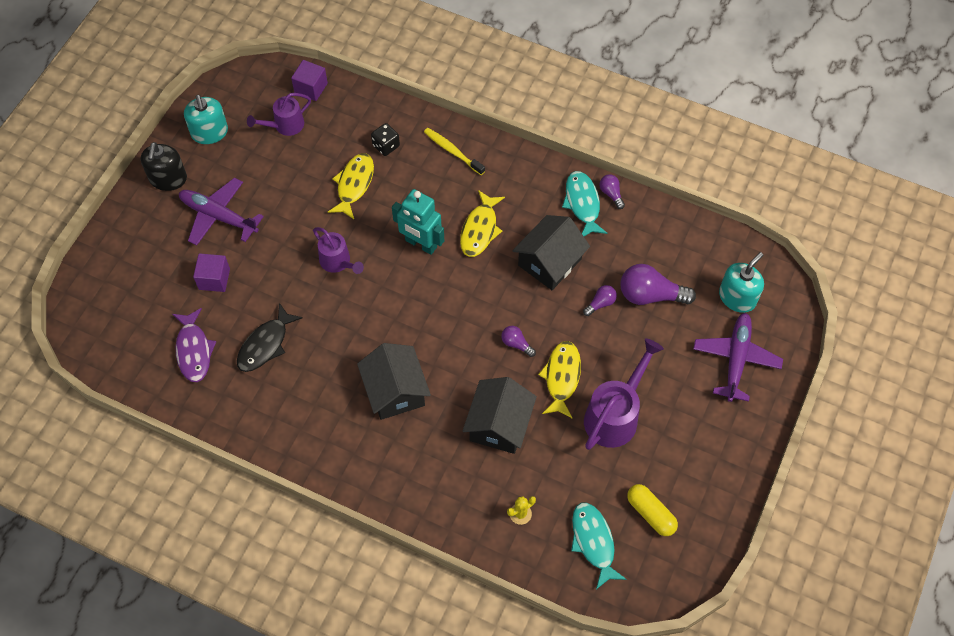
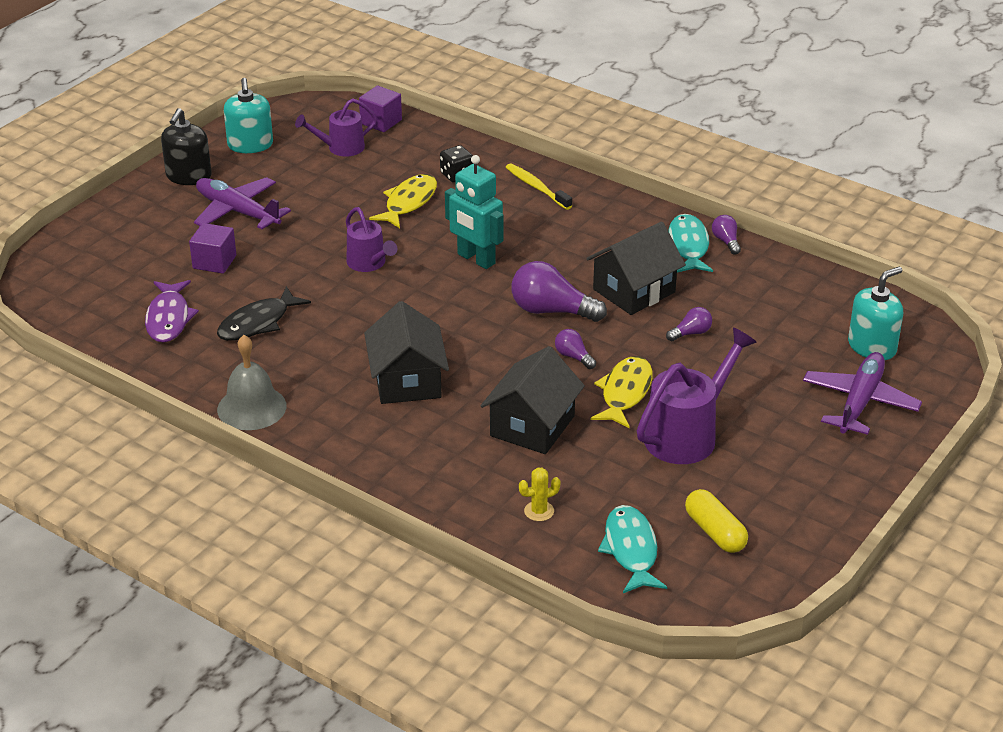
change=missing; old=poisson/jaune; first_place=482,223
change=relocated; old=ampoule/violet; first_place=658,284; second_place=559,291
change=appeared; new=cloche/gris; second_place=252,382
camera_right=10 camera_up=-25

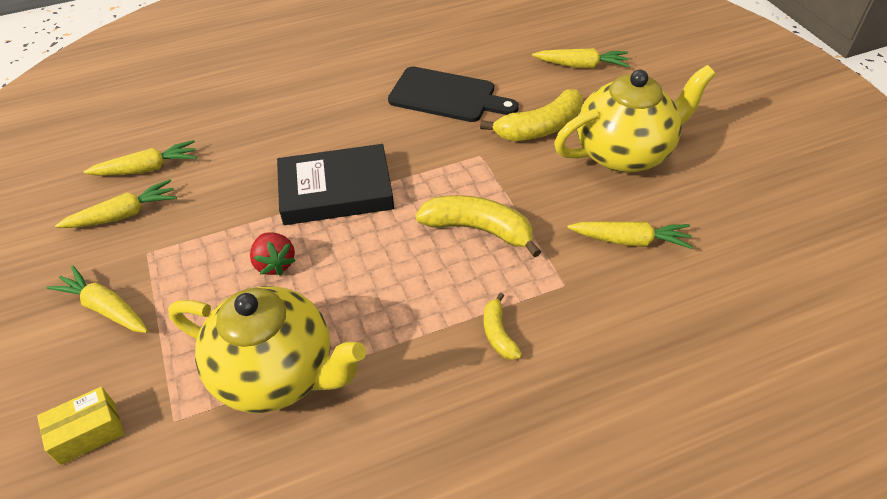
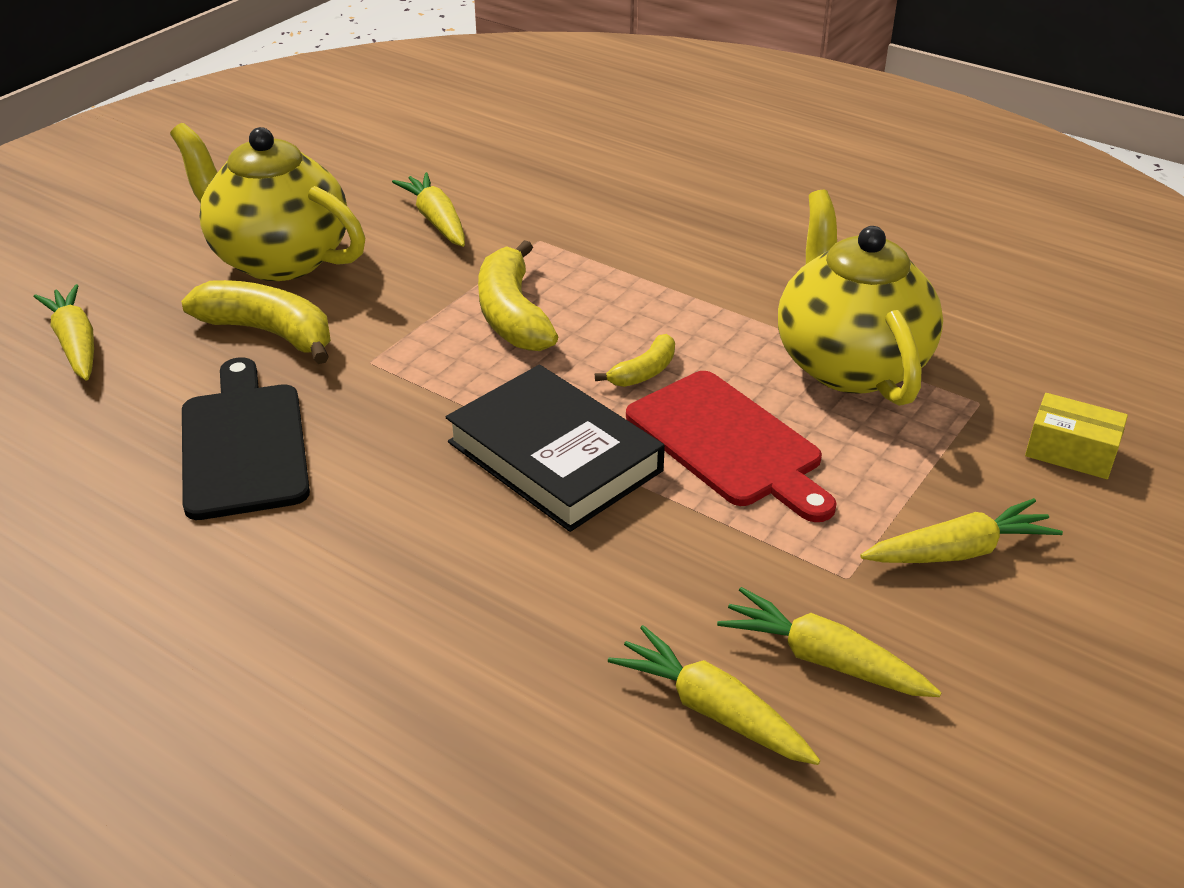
change=spun; old=carotte/jaune; first_place=97,299; second_place=961,530; degrees=-105
change=exchanged; old=fraise/rouge; new=planche à découper/rouge; first_place=273,254; second_place=731,446
change=relocated; old=banane/jaune; first_place=503,326; second_place=635,360
camera_right=-125 camera_up=-10

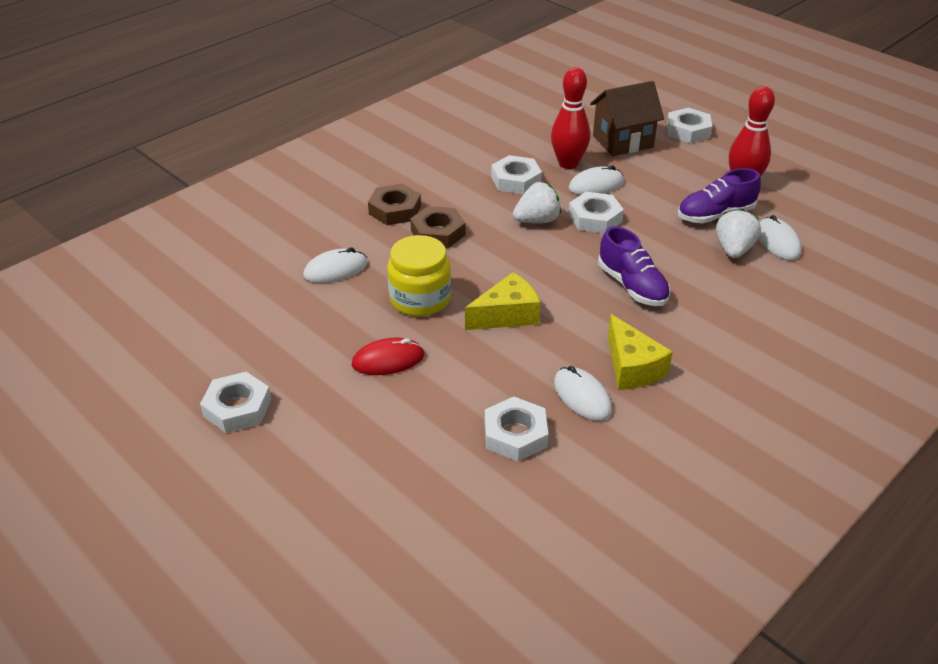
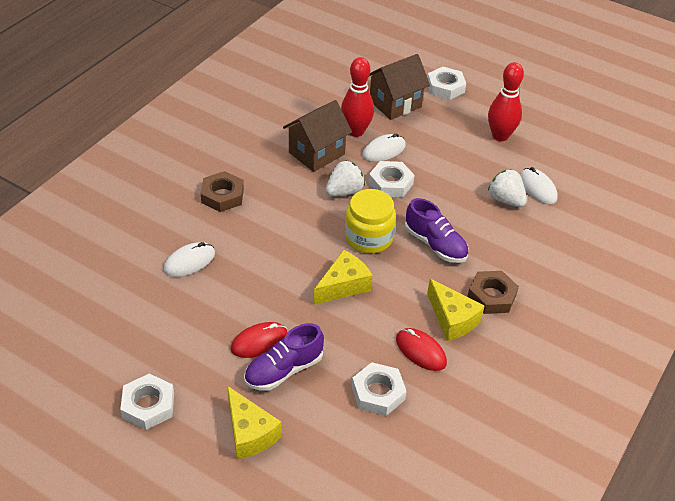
change=relocated; old=bocal/jaune; first_place=419,276; second_place=370,221
change=relocated; old=écrou/marron; first_place=438,227; second_place=493,292
change=exchanged; old=écrou/blanc; new=maison/marron; first_place=516,174; second_place=317,136
change=colour; old=souris/blanc; new=souris/rouge; first_place=583,393; second_place=421,349
change=relocated; old=chaussure/violet; first_place=719,195; second_place=284,357
change=spun; old=fraise/blanc; first_place=738,233; second_place=507,188; degrees=-45
change=appeared; new=fromage/jaune; second_place=254,423
camera_right=-15 camera_up=5

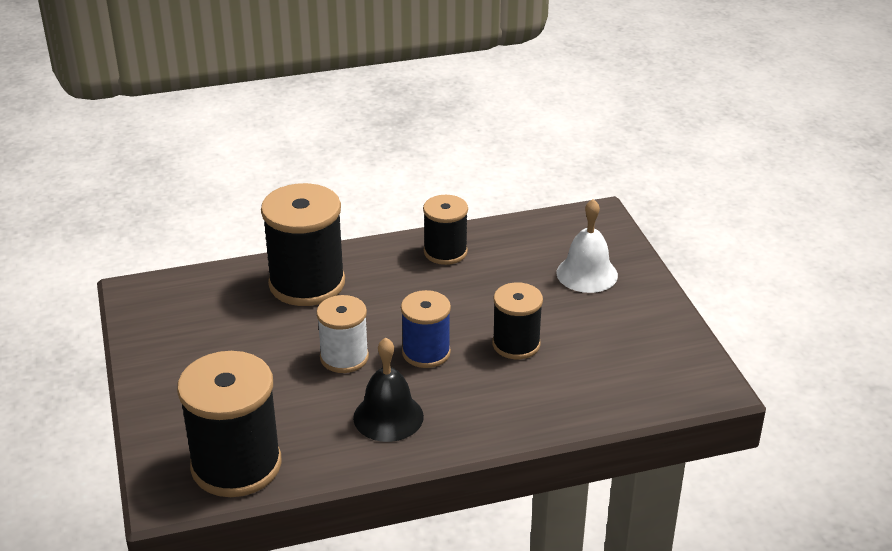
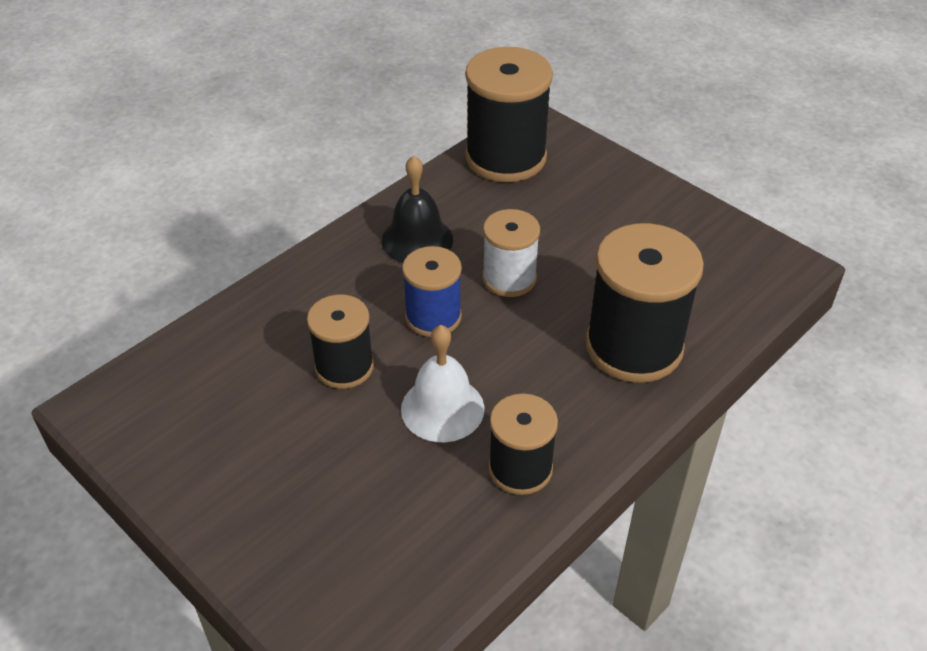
change=relocated; old=cloche/blanc; first_place=587,246; second_place=442,383
camera_right=150 camera_up=10

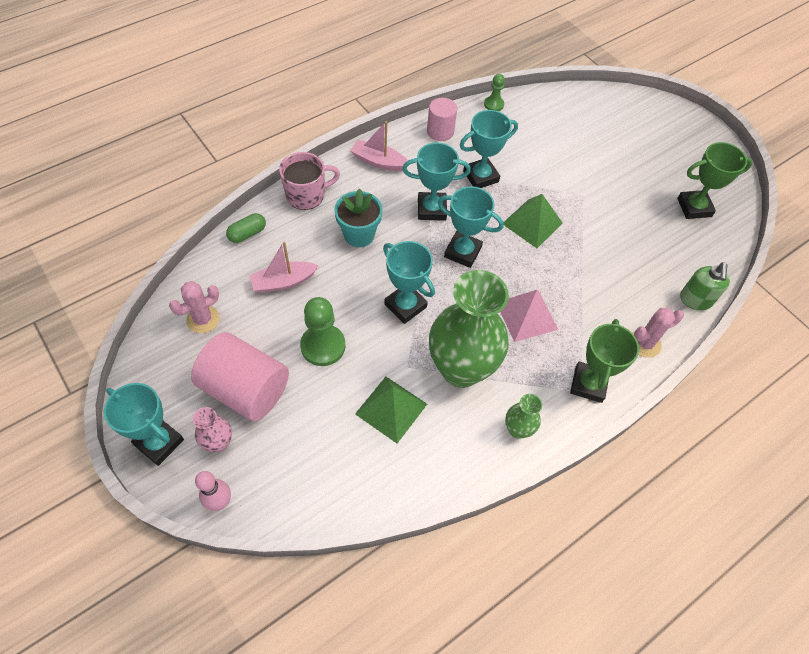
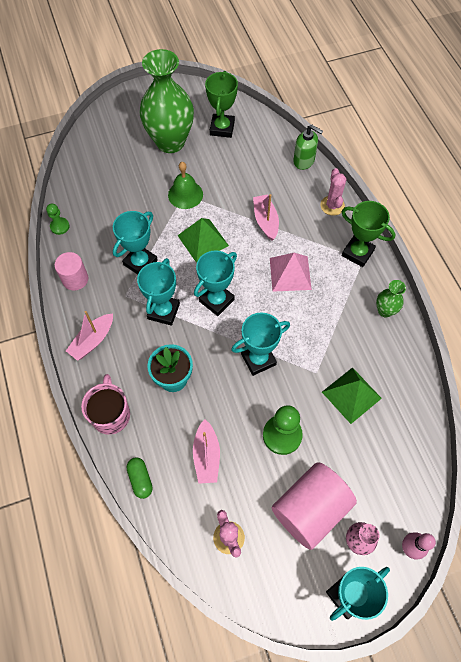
change=relocated; old=vase/vert; first_place=469,329; second_place=167,101
change=spun; old=trophée/turquoise; first_place=489,149; second_place=135,242; degrees=45
change=appeared; new=cloche/vert; second_place=185,185
change=appeared; new=bateau/rose; second_place=266,217
camera_right=-70 camera_up=5

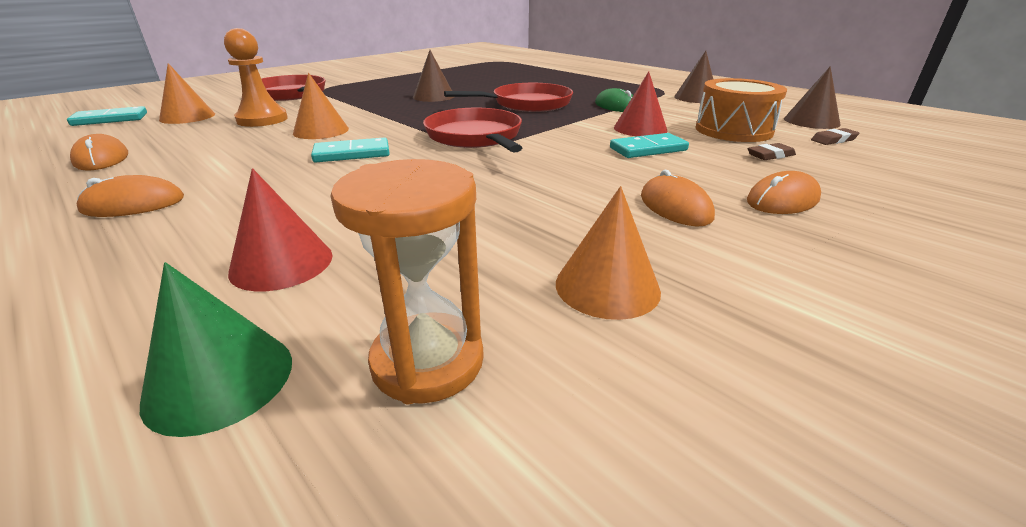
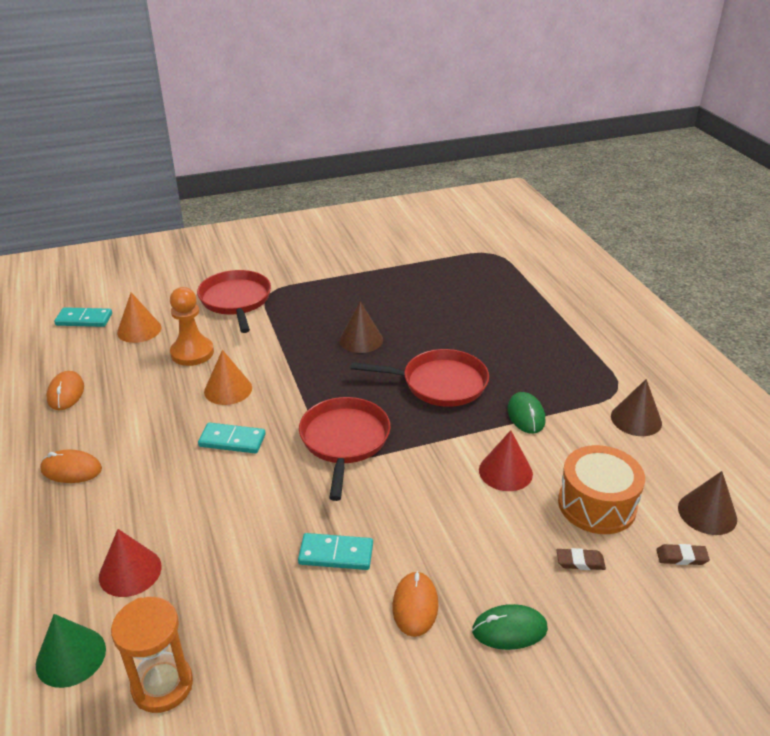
change=missing; old=cône/orange; first_place=608,253
change=relocated; old=domino/turquoise; first_place=649,145; second_place=335,551
change=colour; old=souris/orange; new=souris/vert; first_place=784,192; second_place=510,627
camera_right=25 camera_up=5

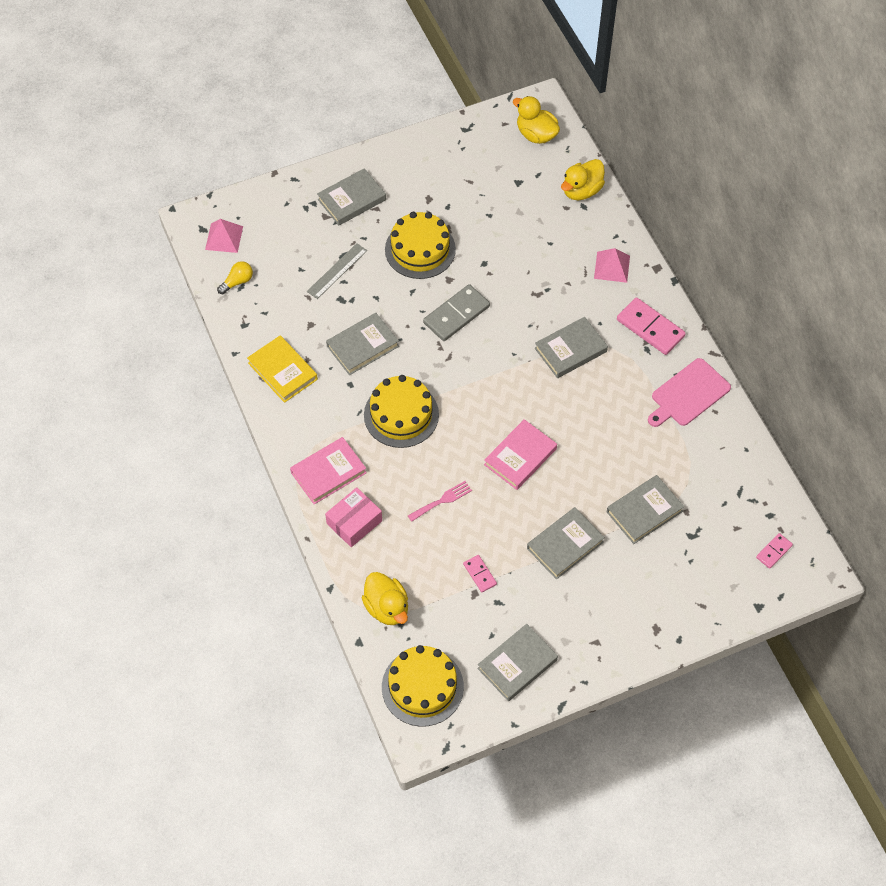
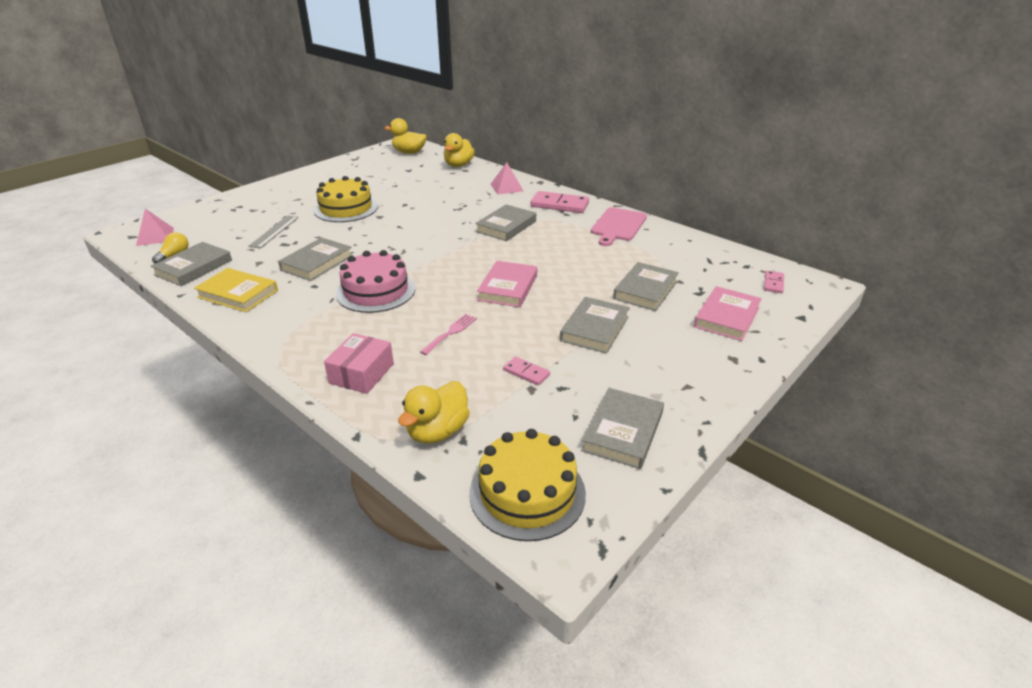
change=relocated; old=livre/rose; first_place=328,470; second_place=728,313
change=relocated; old=livre/gris; first_place=351,197; second_place=191,264
change=spun; old=canard/jaune; first_place=385,598; second_place=434,412; degrees=90
change=colour; old=gâteau/jaune; new=gâteau/rose; first_place=401,411; second_place=375,281
change=missing; old=domino/gris; first_place=456,312
camera_right=-25 camera_up=-25

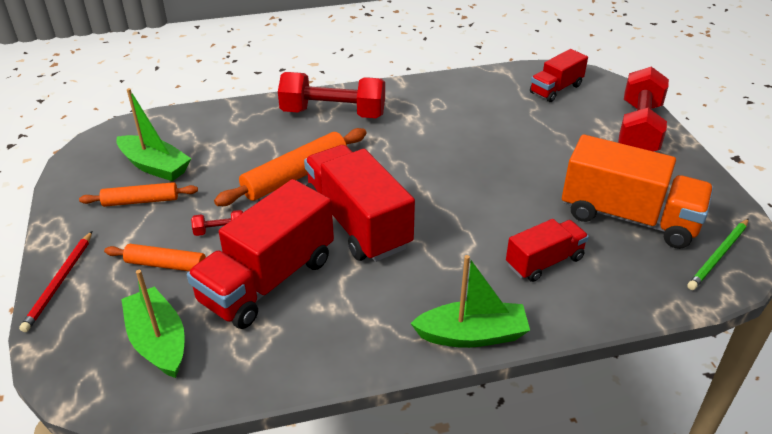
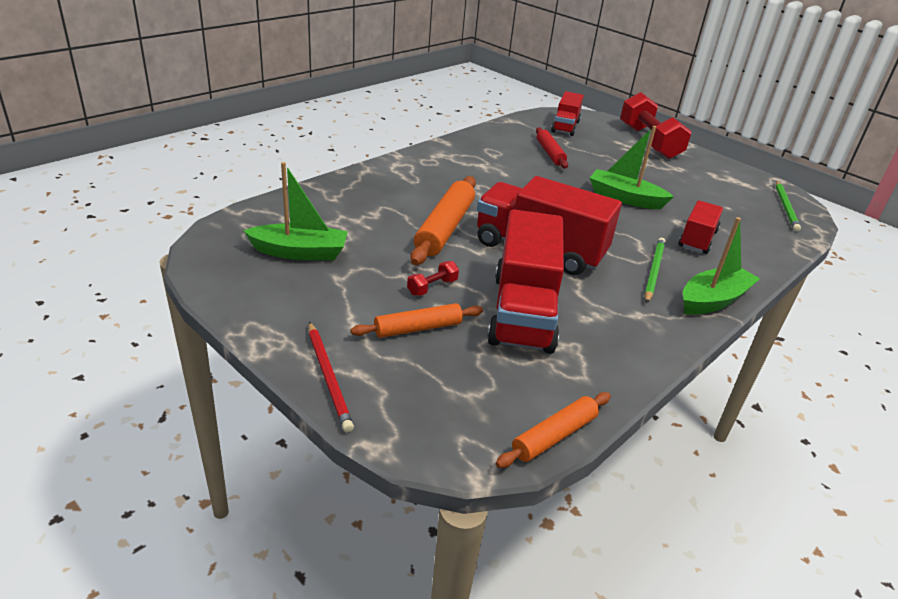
change=relocated; old=rouleau à pâtisserie/orange; first_place=138,194; second_place=553,430
change=relocated; old=bateau/vert; first_place=153,324; second_place=632,167
change=missing; old=haltère/rouge; first_place=331,95
change=missing; old=camion/orange; first_place=638,191
change=appeared; new=rouleau à pâtisserie/rouge; second_place=552,148
change=appeared; new=crayon/vert; second_place=655,270
camera_right=-35 camera_up=-5

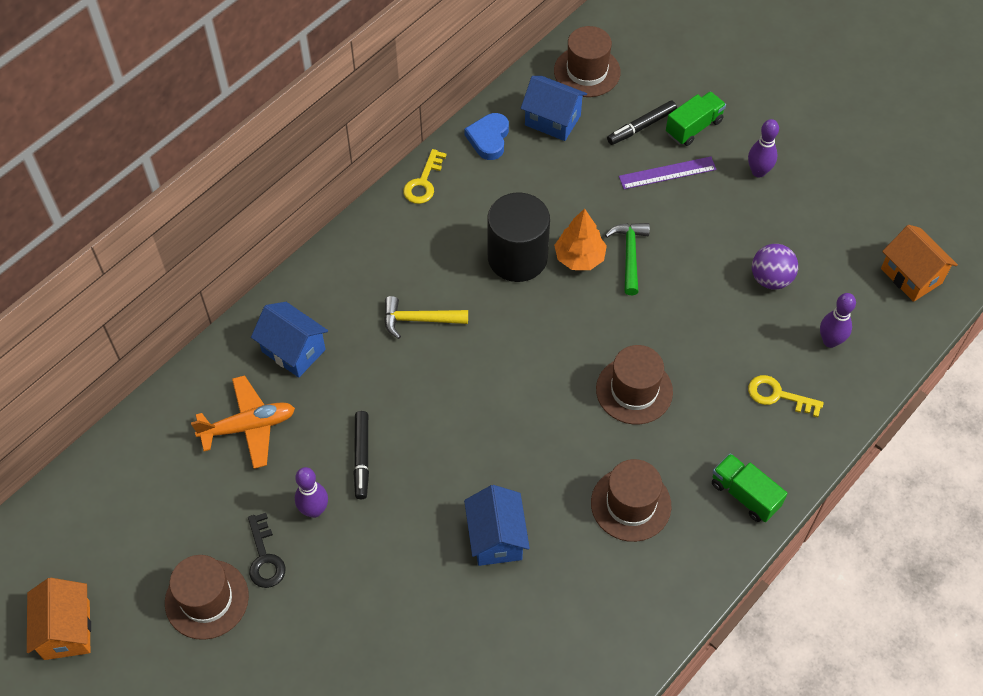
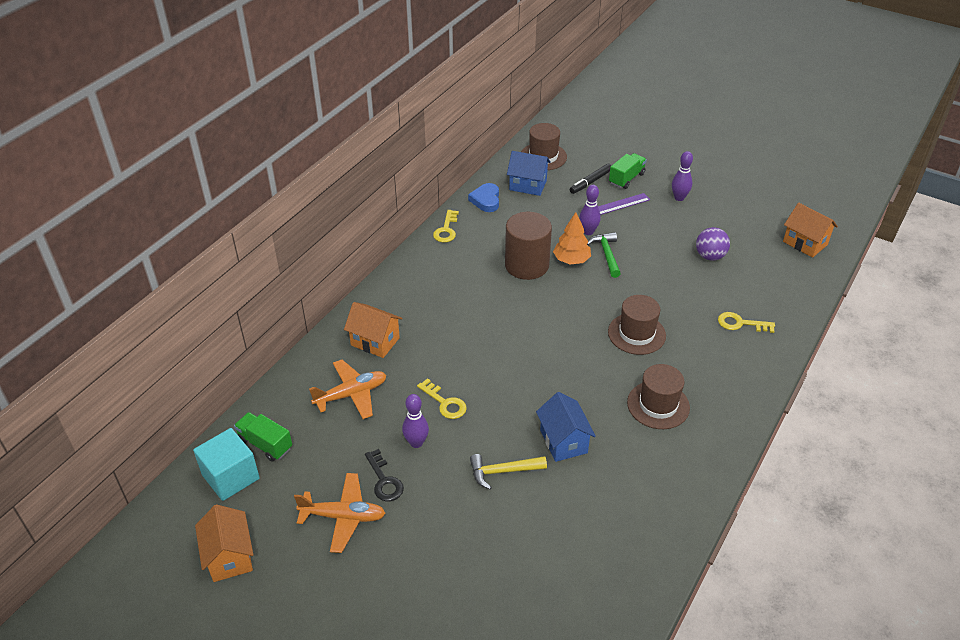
change=exchanged; old=chapeau/marron; new=avion/orange; first_place=207,597; second_place=340,513
change=colour; old=maison/bleu; new=maison/orange; first_place=289,340; second_place=373,330
change=exchanged; old=feutre/noir; new=clé/jaune; first_place=361,455; second_place=442,398
change=relocated; old=marteau/jaune; first_place=426,317; second_place=508,472
change=colour; old=cylindre/noir; new=cylindre/marron; first_place=518,237; second_place=528,246
change=relocated; old=camion/vert; first_place=750,487; second_place=263,436
change=relocated; old=quille/violet; first_place=838,320; second_place=590,210
change=appeared; new=cube/turquoise; second_place=226,464
camera_right=-10 camera_up=-15

